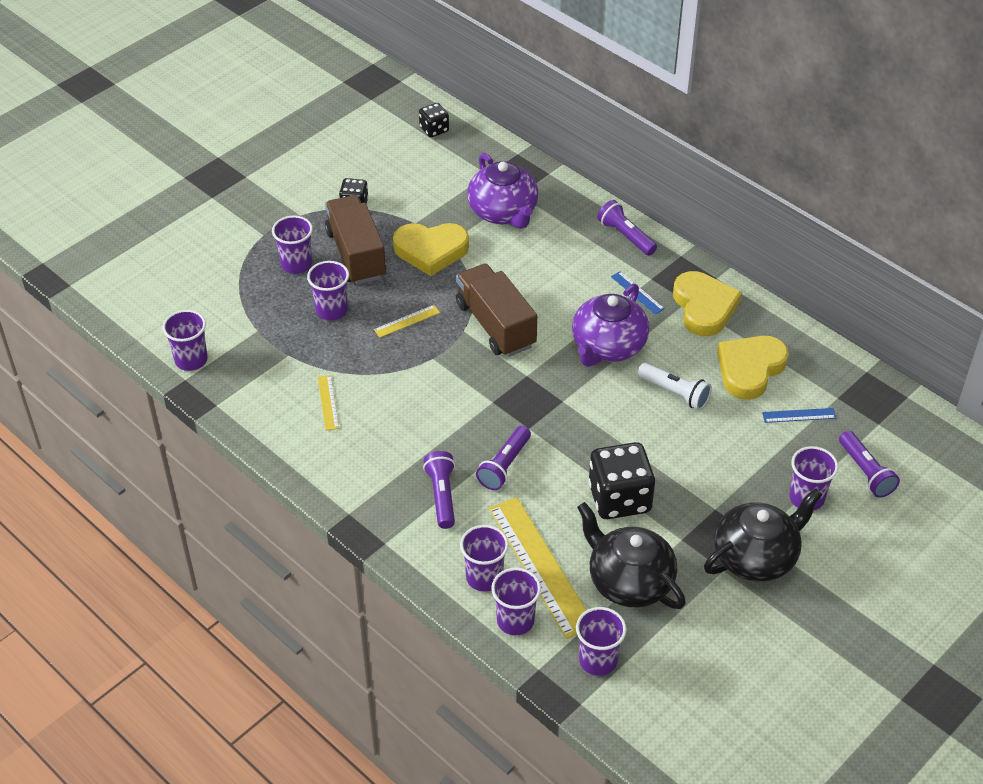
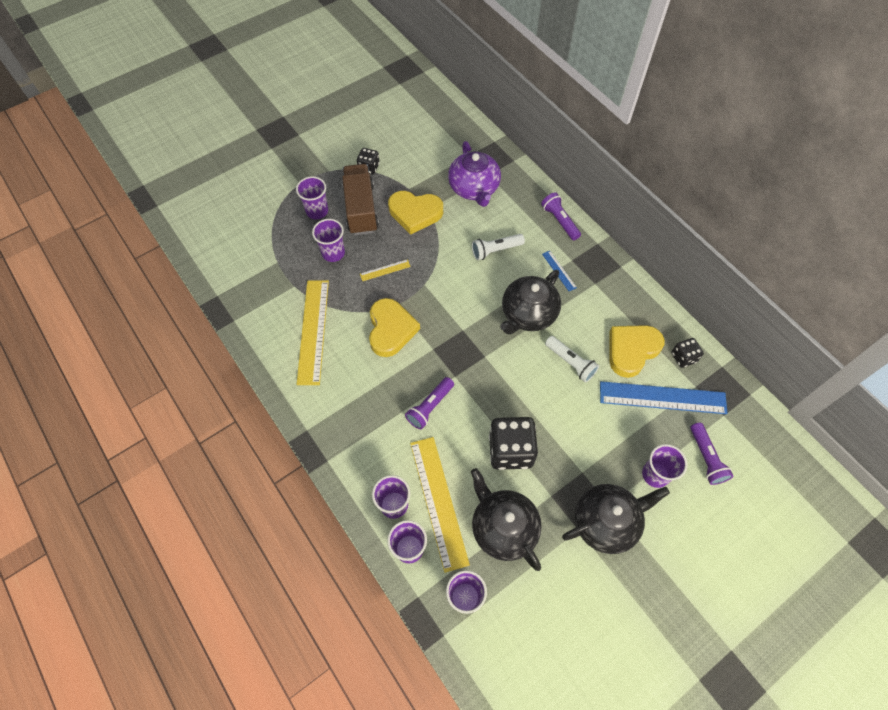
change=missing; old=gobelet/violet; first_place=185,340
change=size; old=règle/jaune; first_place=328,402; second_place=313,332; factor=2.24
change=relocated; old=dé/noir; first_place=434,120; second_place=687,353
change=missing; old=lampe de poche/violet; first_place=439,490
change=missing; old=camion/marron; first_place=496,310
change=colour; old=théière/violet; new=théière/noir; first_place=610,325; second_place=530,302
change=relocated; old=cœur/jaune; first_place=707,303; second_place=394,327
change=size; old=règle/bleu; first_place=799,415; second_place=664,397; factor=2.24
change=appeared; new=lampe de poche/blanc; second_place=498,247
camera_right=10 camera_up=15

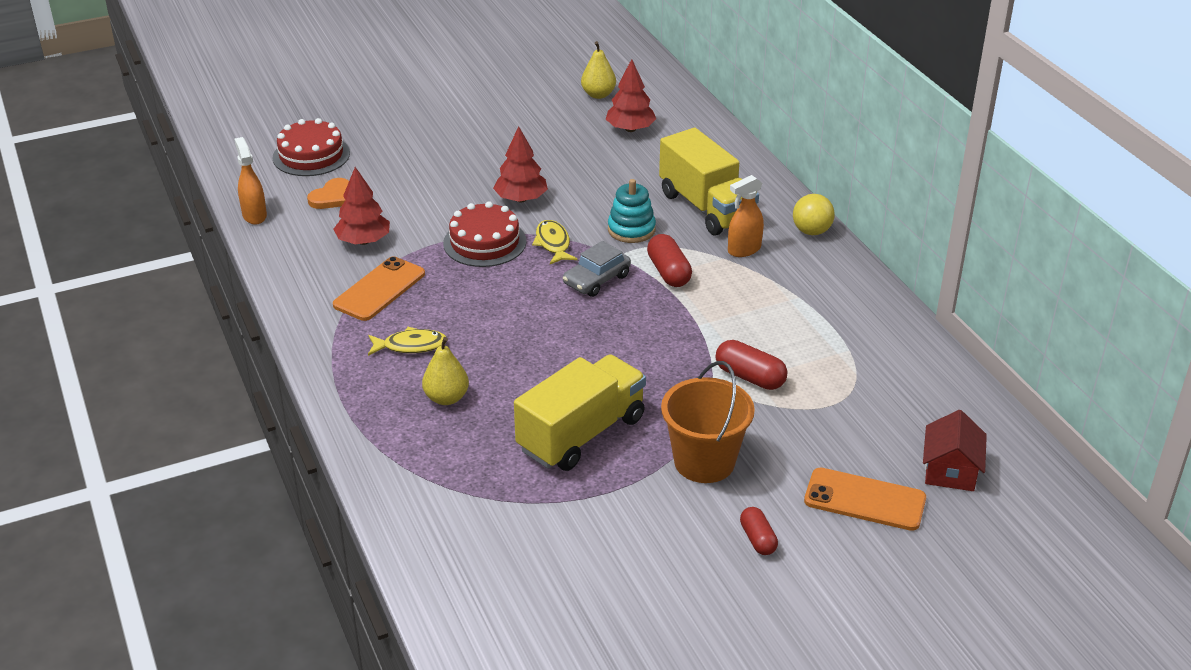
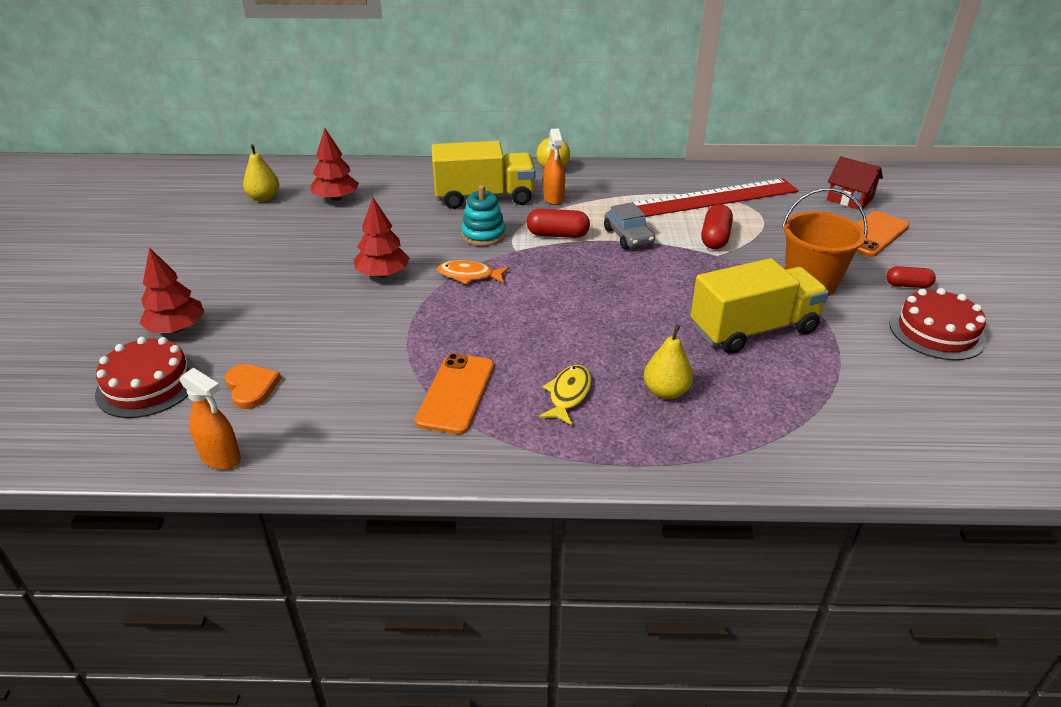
change=spun; old=vaporisateur/orange; first_place=250,181; second_place=210,419; degrees=-150
change=relocated; old=arbre/rouge; first_place=361,206; second_place=171,290
change=spun; old=téléphone/orange; first_place=379,288; second_place=454,393; degrees=45
change=relocated; old=gâteau/rouge; first_place=484,234; second_place=938,324
change=spun; old=camion/jaune; first_place=580,413; second_place=759,306; degrees=90
change=colour; old=poisson/jaune; new=poisson/orange; first_place=554,242; second_place=473,272
change=relocated; old=voiture/gris; first_place=597,269; second_place=629,225
change=spun; old=gélule/rouge; first_place=751,365; second_place=717,226; degrees=-45
change=appeared; new=règle/rouge; second_place=714,197
camera_right=-65 camera_up=0

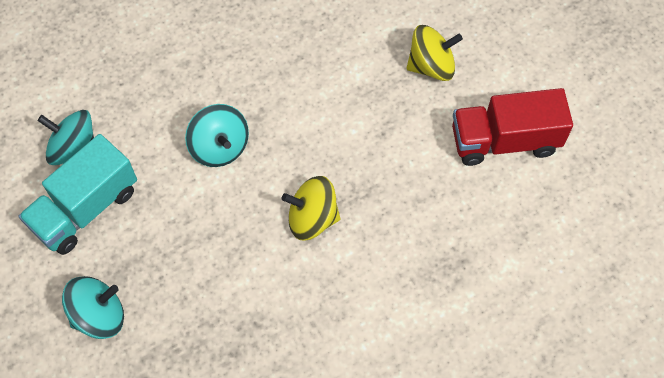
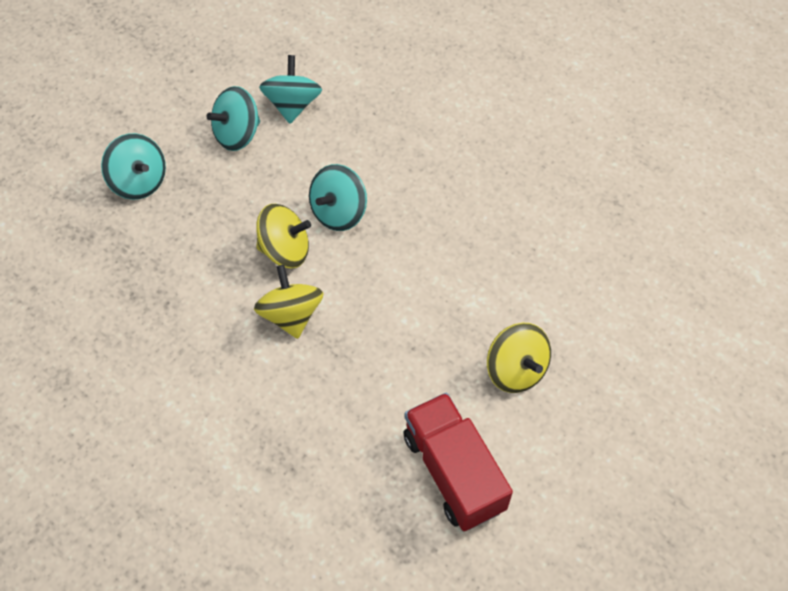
change=exchanged; old=camion/turquoise; new=toupie/turquoise; first_place=78,194; second_place=233,118
change=appeared; new=toupie/jaune; second_place=283,236
camera_right=70 camera_up=-5

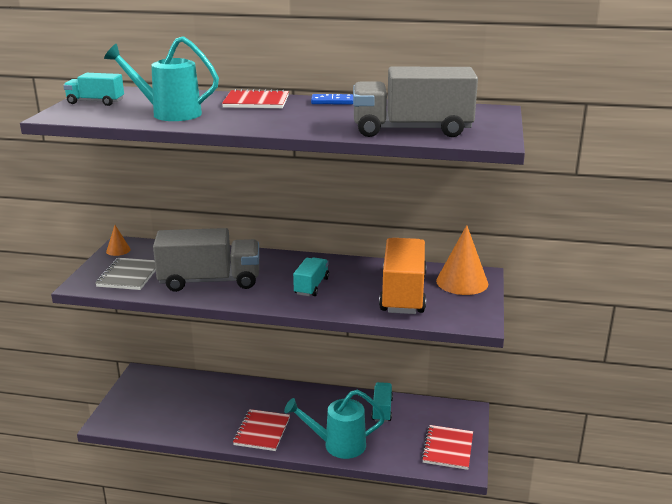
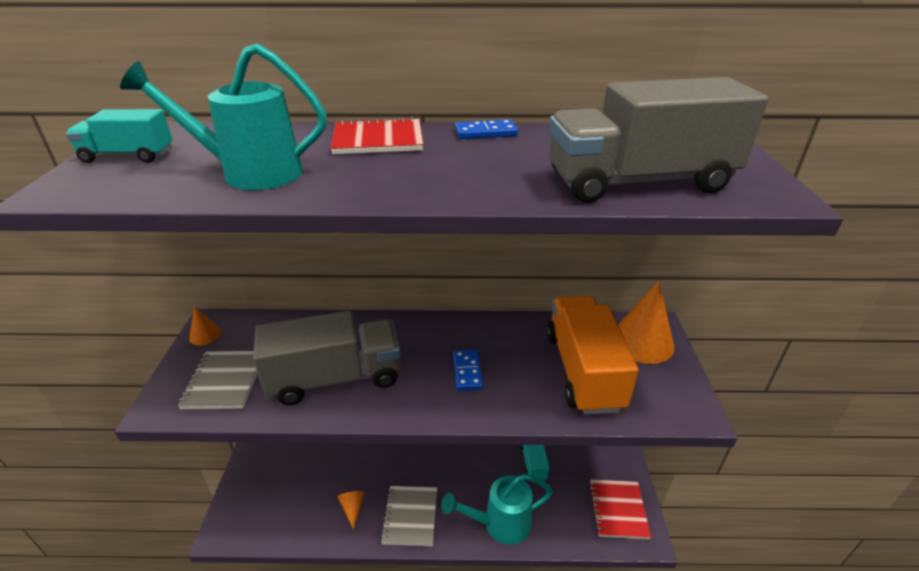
change=colour; old=carnet/rouge; new=carnet/gris; first_place=261,430; second_place=408,516
change=exchanged; old=camion/turquoise; new=domino/bleu; first_place=311,276; second_place=468,370
change=appeared; new=cône/orange; second_place=350,510
camera_right=-10 camera_up=10

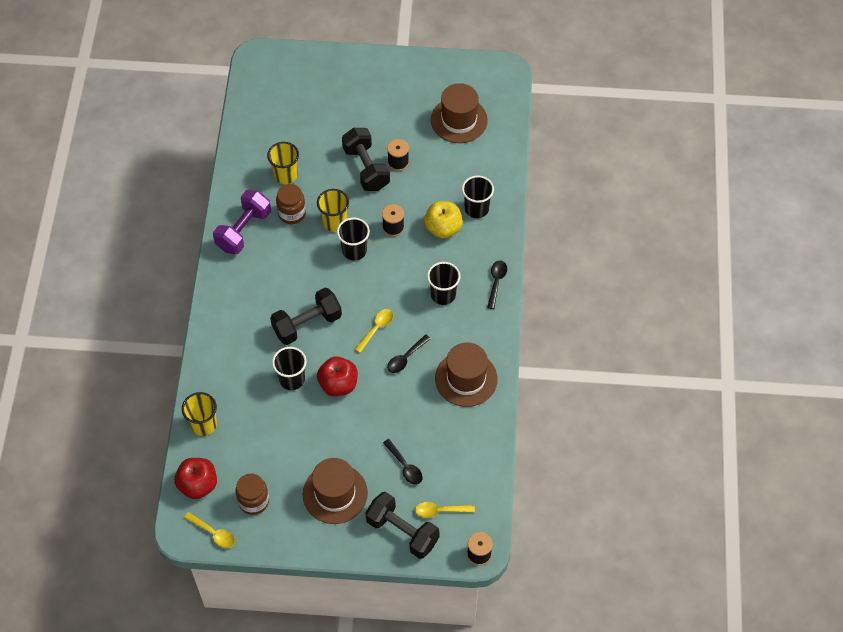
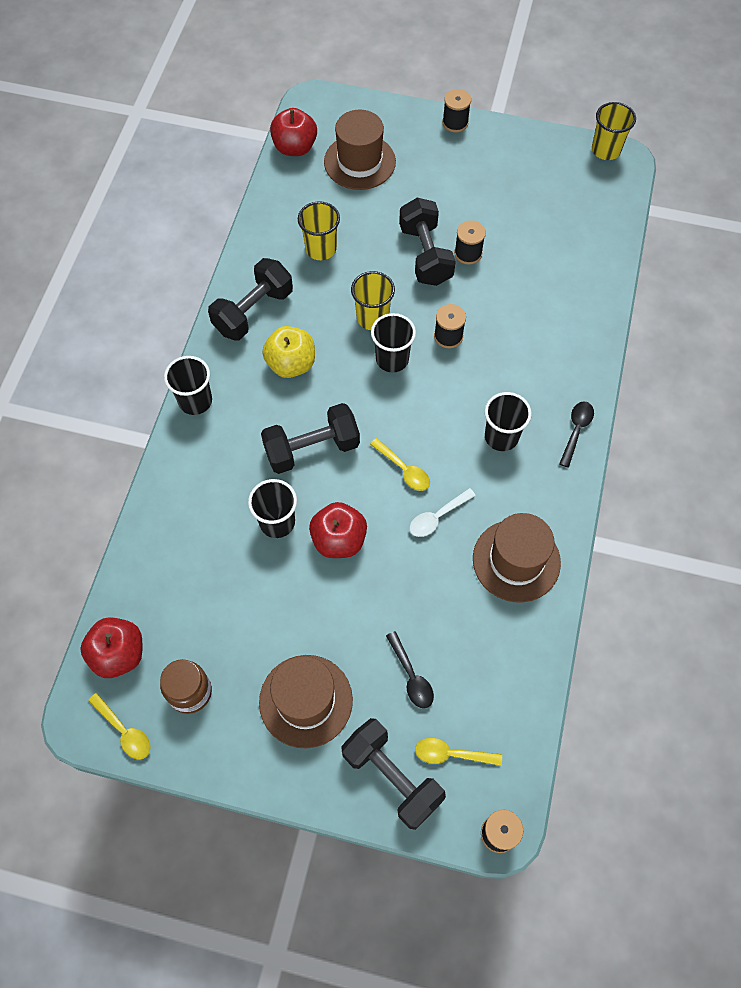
change=relocated; old=gobelet/jaune; first_place=199,414; second_place=614,131
change=colour; old=haltère/violet; new=haltère/noir; first_place=242,222; second_place=250,299
change=missing; old=bocal/marron; first_place=291,204
change=spun; old=cuillère/jaune; first_place=374,331; second_place=400,464; degrees=90
change=colour; old=cuillère/noir; new=cuillère/blanc; first_place=409,353; second_place=443,512
change=relocated; old=pomme/jaune; first_place=443,220; second_place=288,352
change=relocated; old=chapeau/marron; first_place=459,113; second_place=360,150
change=relocated; old=gobelet/noir; first_place=478,197; second_place=188,385
change=appeared; new=pomme/rouge; second_place=293,132
change=appeared; new=bobine/noir; second_place=456,110
camera_right=10 camera_up=5

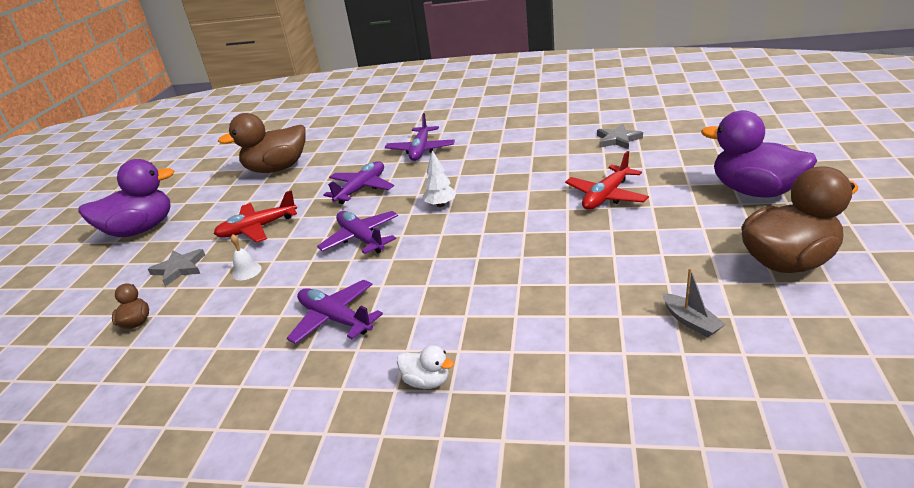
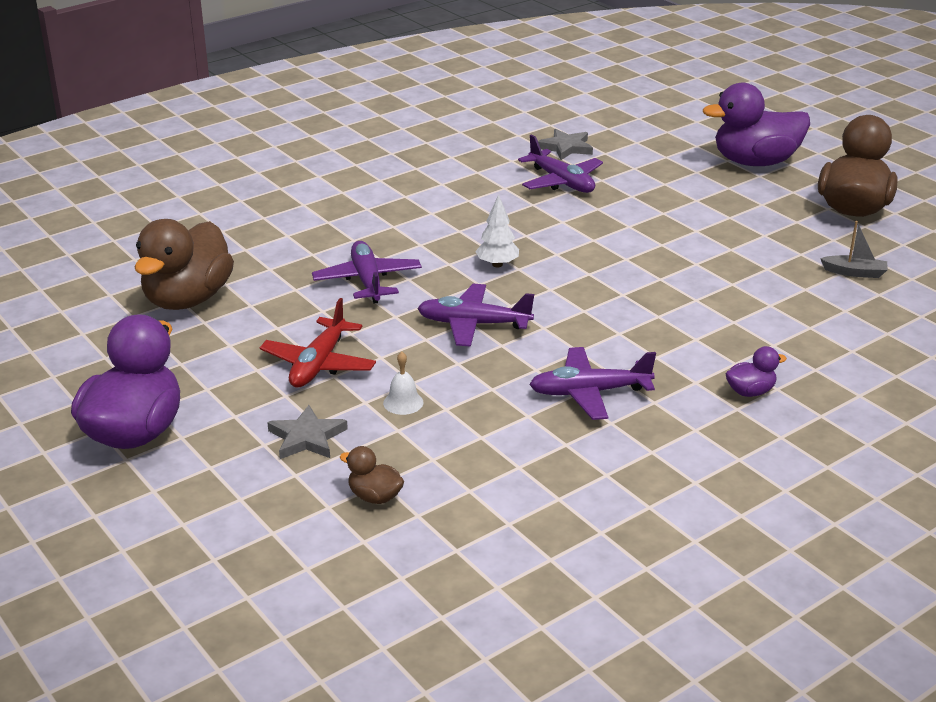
change=relocated; old=avion/violet; first_place=420,137; second_place=560,163
change=colour; old=canard/blanc; new=canard/violet; first_place=425,367; second_place=756,371
change=missing; old=avion/rouge; first_place=607,180
camera_right=-50 camera_up=0

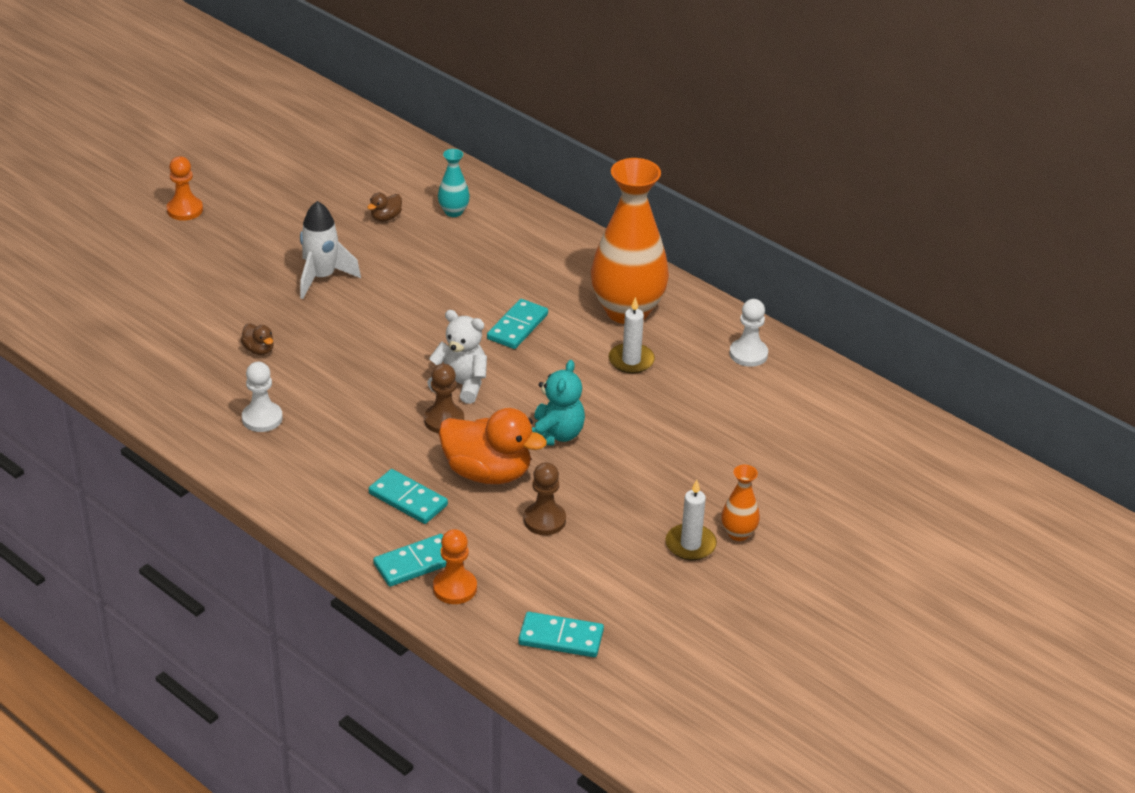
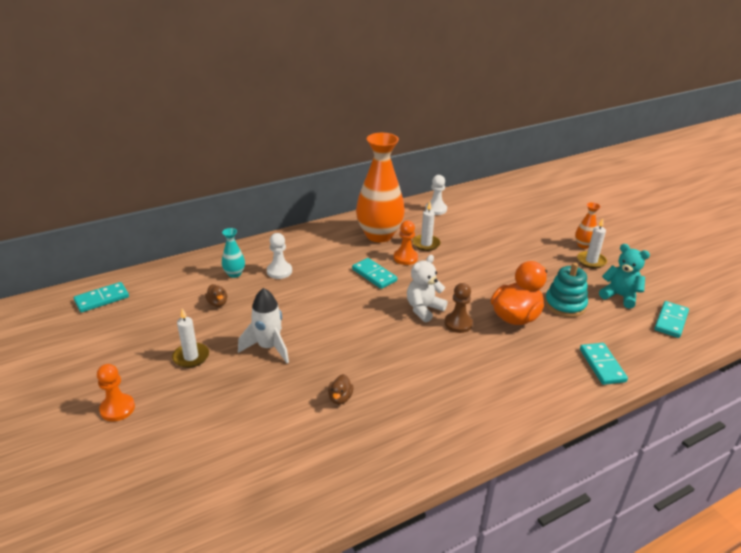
change=spun; old=canard/marron; first_place=257,339; second_place=340,389; degrees=120
change=relocated; old=pion/blanc; first_place=262,397; second_place=279,256
change=relocated; old=domino/turquoise; first_place=408,496; second_place=101,297
change=relocated; old=pion/orange; first_place=455,566; second_place=406,242
change=exchanged; old=pion/marron; new=jouet à empiler/turquoise; first_place=545,498; second_place=566,289
change=relocated; old=ours en peluche/turquoise; first_place=558,403; second_place=624,276
change=appeared; new=bougie/blanc; second_place=190,338
camera_right=-70 camera_up=-5

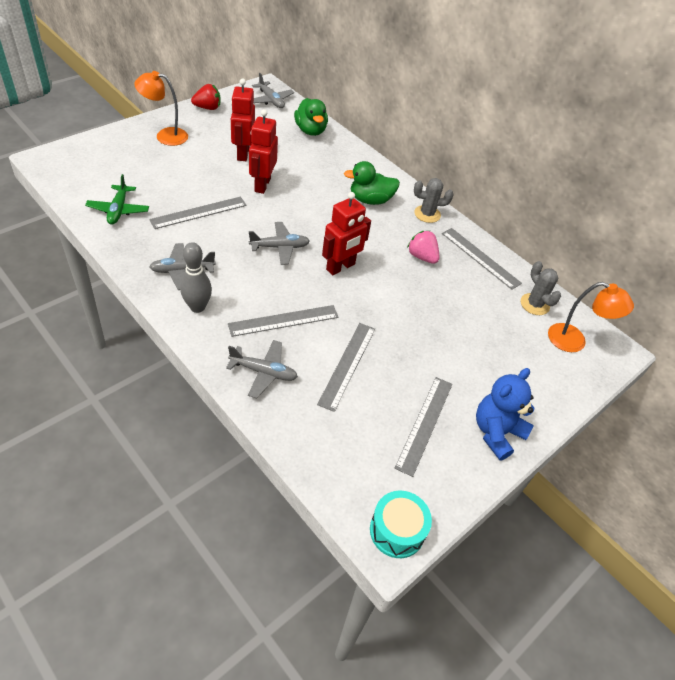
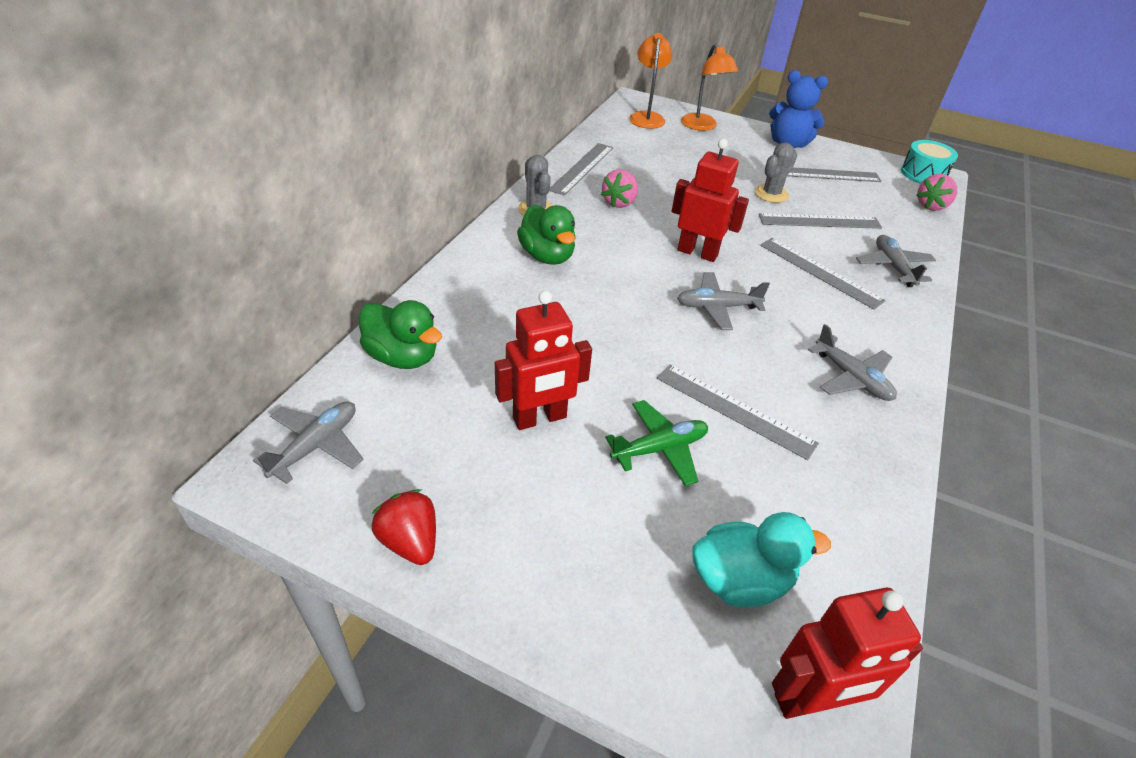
change=relocated; old=avion/vert; first_place=117,199; second_place=656,443
change=relocated; old=lampe/orange; first_place=161,108; second_place=709,87
change=missing; old=quille/gris; first_place=196,277
change=relocated; old=robot/rouge; first_place=263,151; second_place=847,653
change=spun; old=avion/gris; first_place=279,243; second_place=723,301; degrees=-60
change=spun; old=canard/vert; first_place=311,117; second_place=400,334; degrees=75
change=relocated; old=cactus/gris; first_place=541,288; second_place=776,172
change=appeared; new=canard/turquoise; second_place=761,559
change=appeared; new=fraise/rose; second_place=936,192
camera_right=-110 camera_up=-5

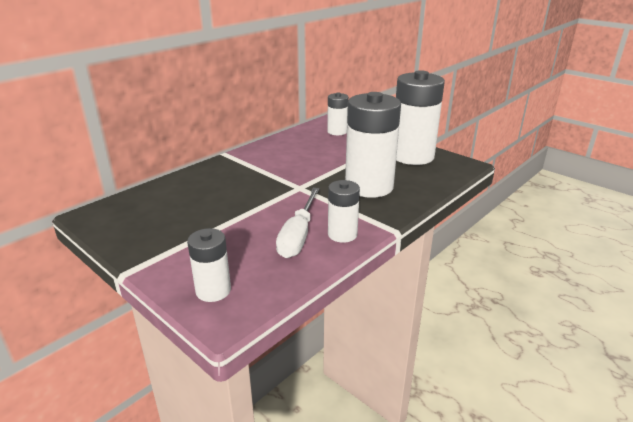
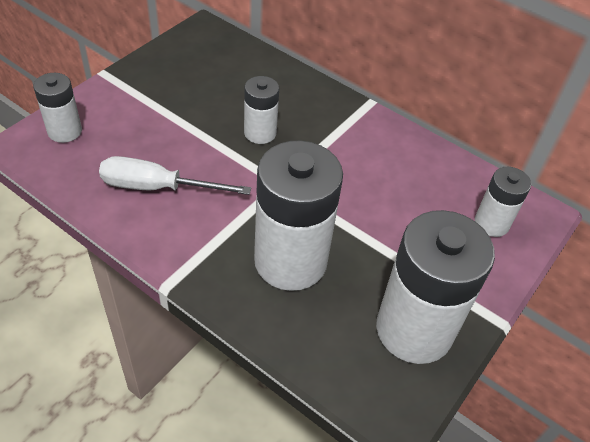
change=relocated; old=pile/blanc; first_place=344,211; second_place=261,110
camera_right=80 camera_up=20

